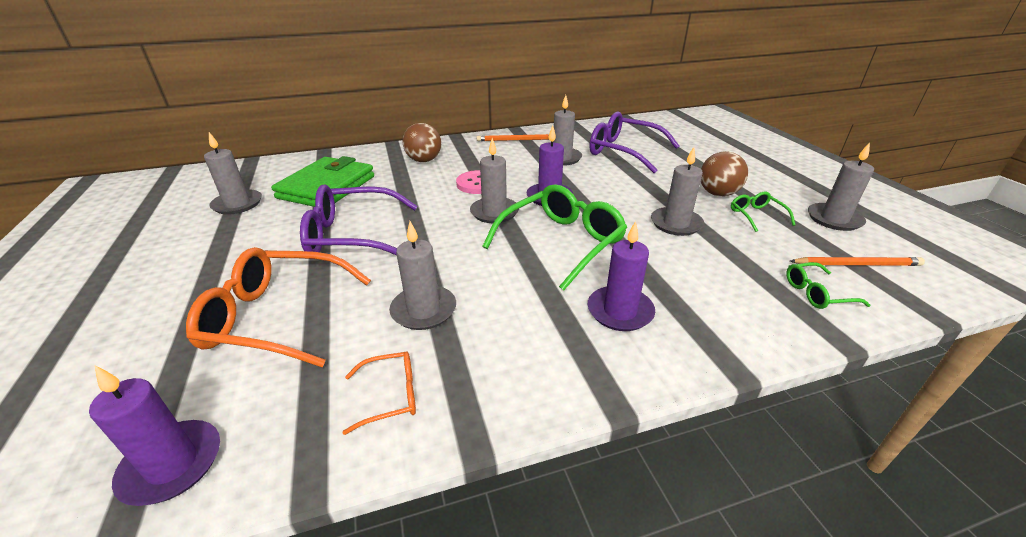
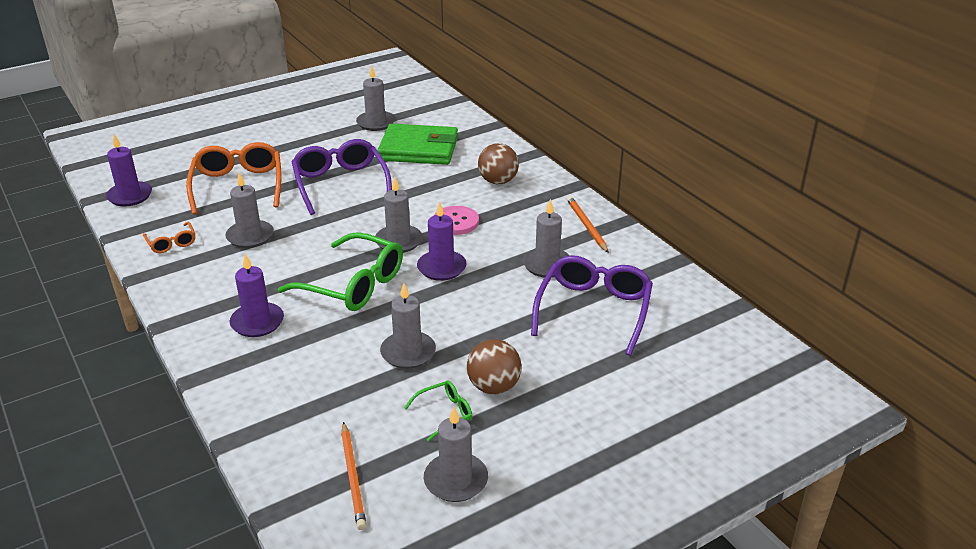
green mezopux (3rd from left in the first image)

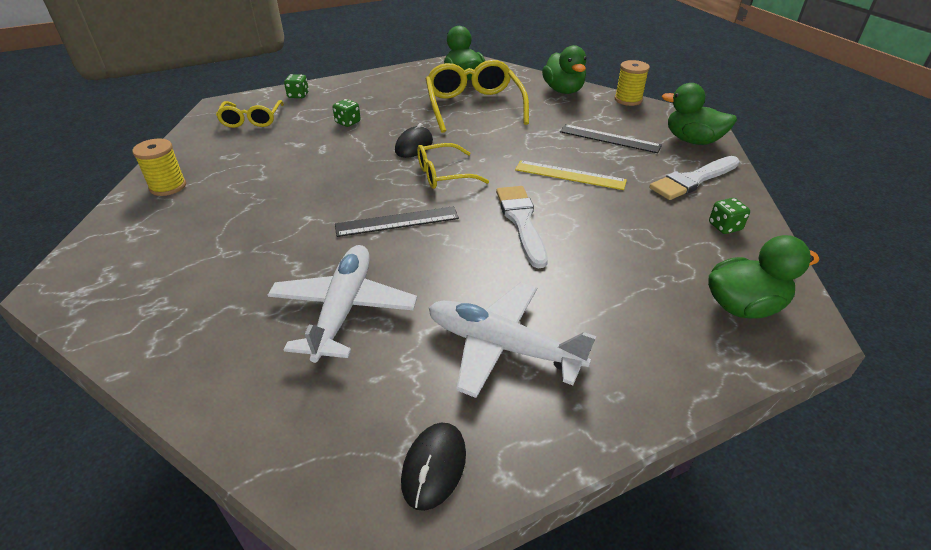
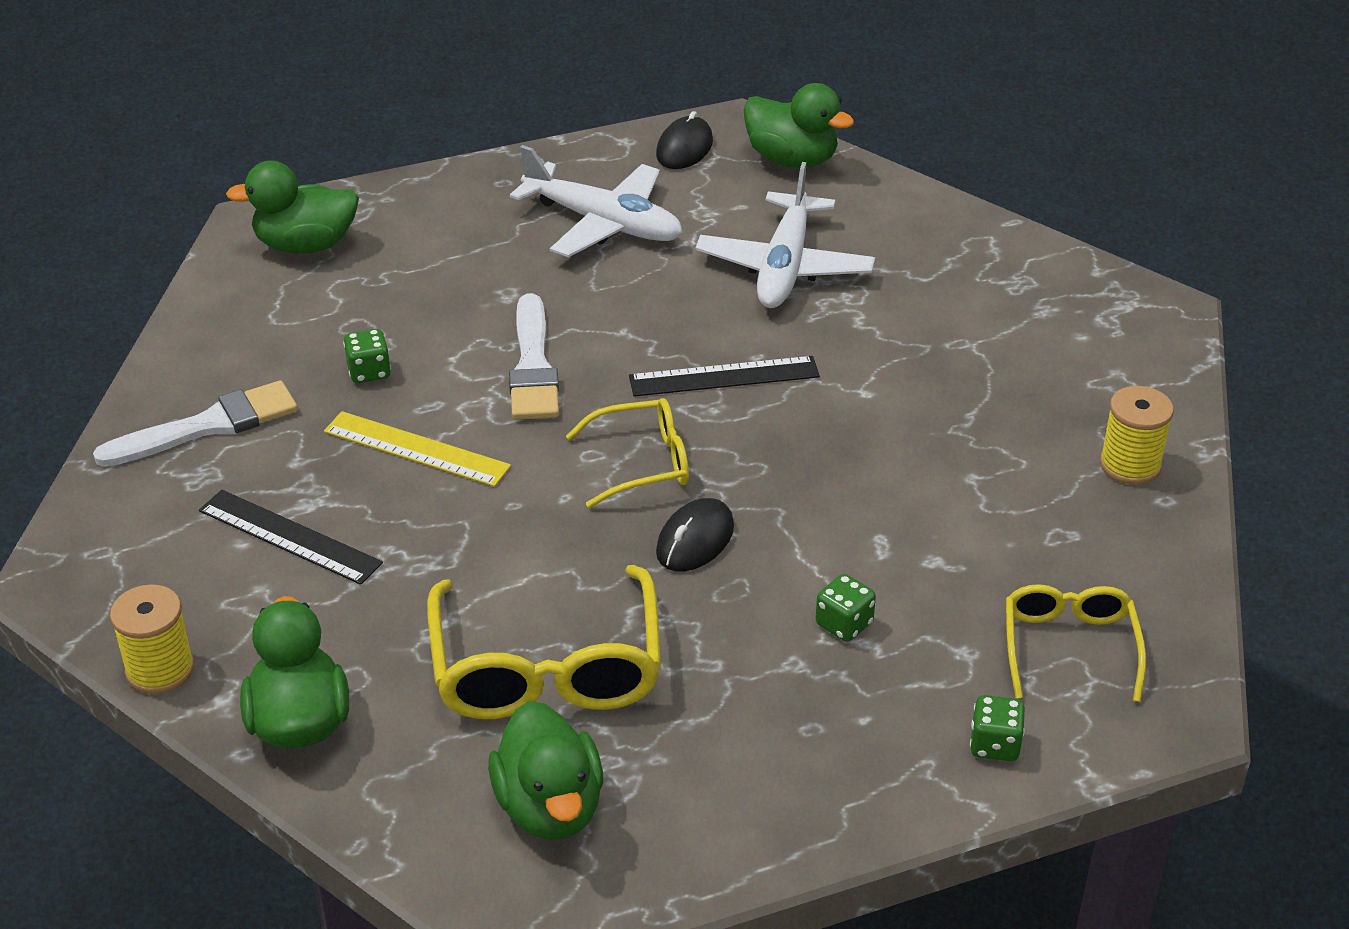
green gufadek (4th from left); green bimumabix (1st from left)

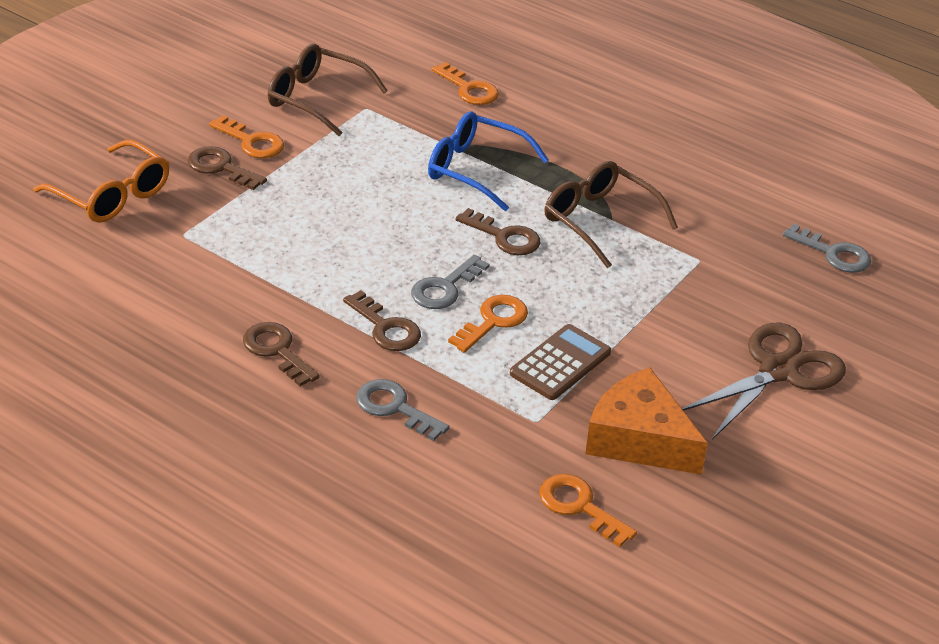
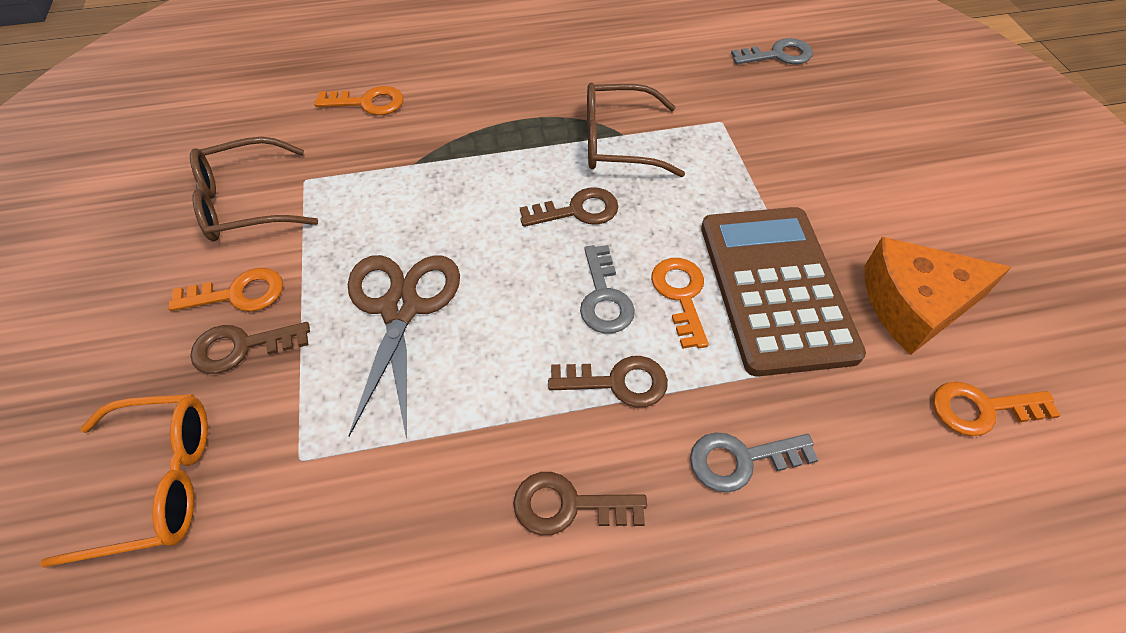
blue mezopux; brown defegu; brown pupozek

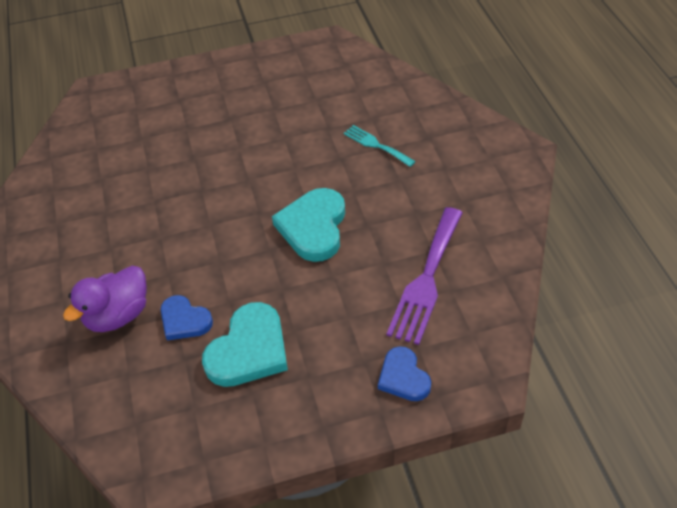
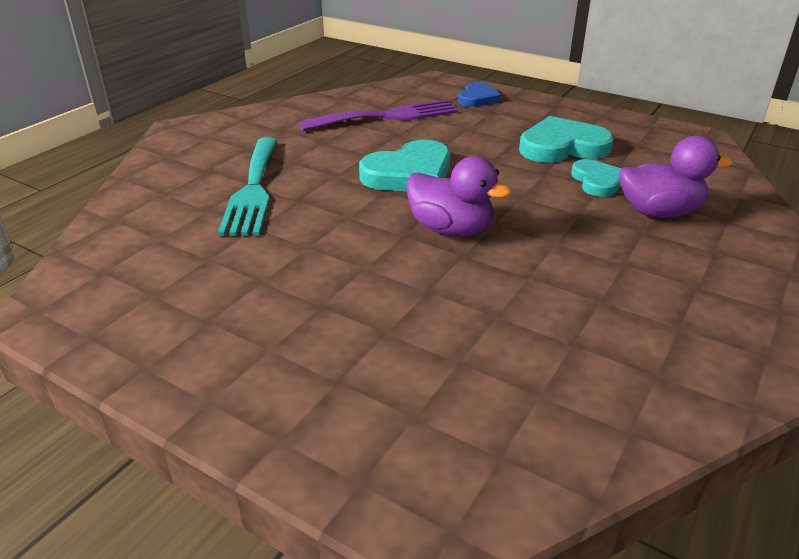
purple gufadek (1st from left); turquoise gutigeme (3rd from left); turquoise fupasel

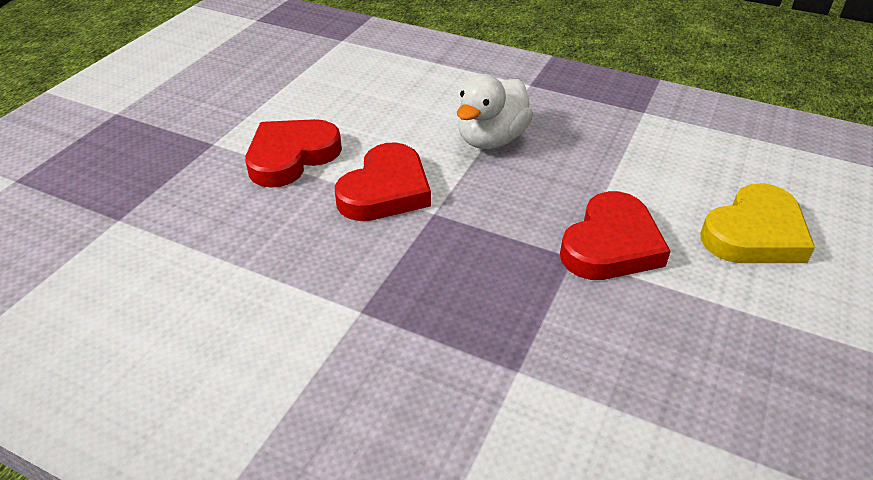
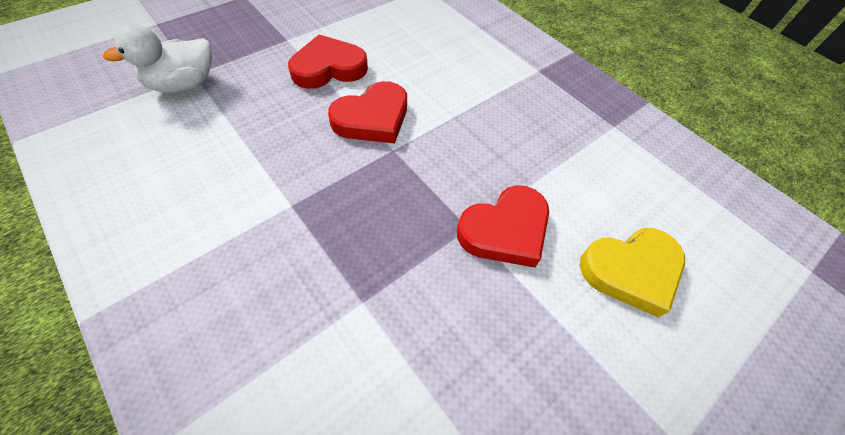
white gufadek

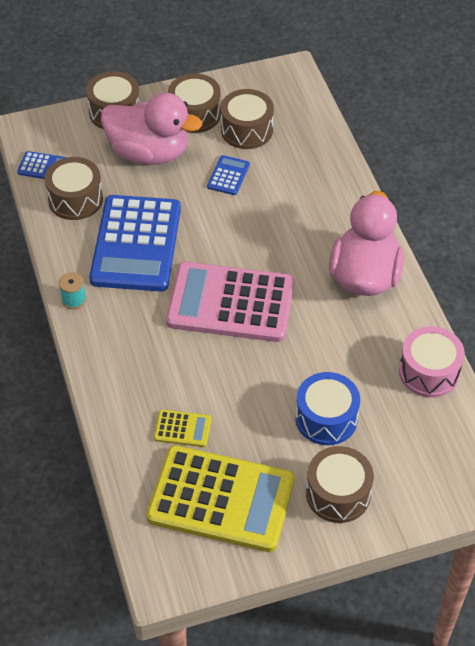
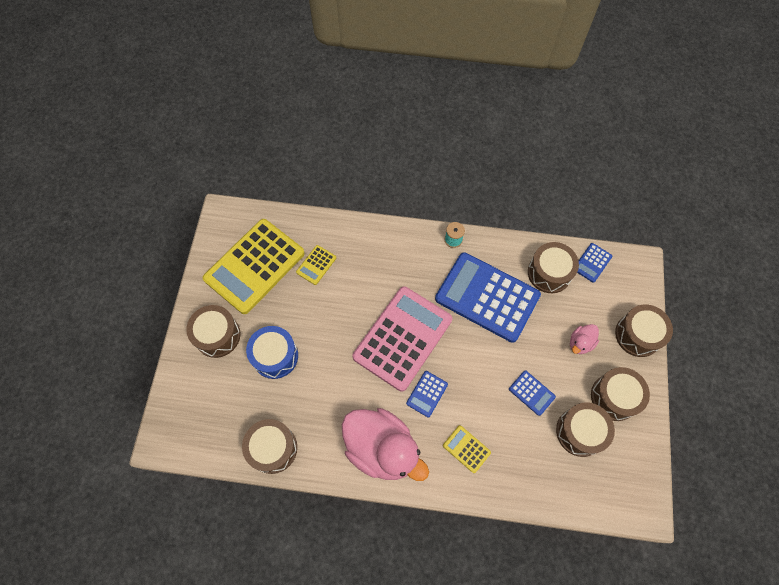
blue pupozek (1st from left); yellow pupozek (3rd from left); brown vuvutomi (2nd from left); pink gufadek (2nd from left)

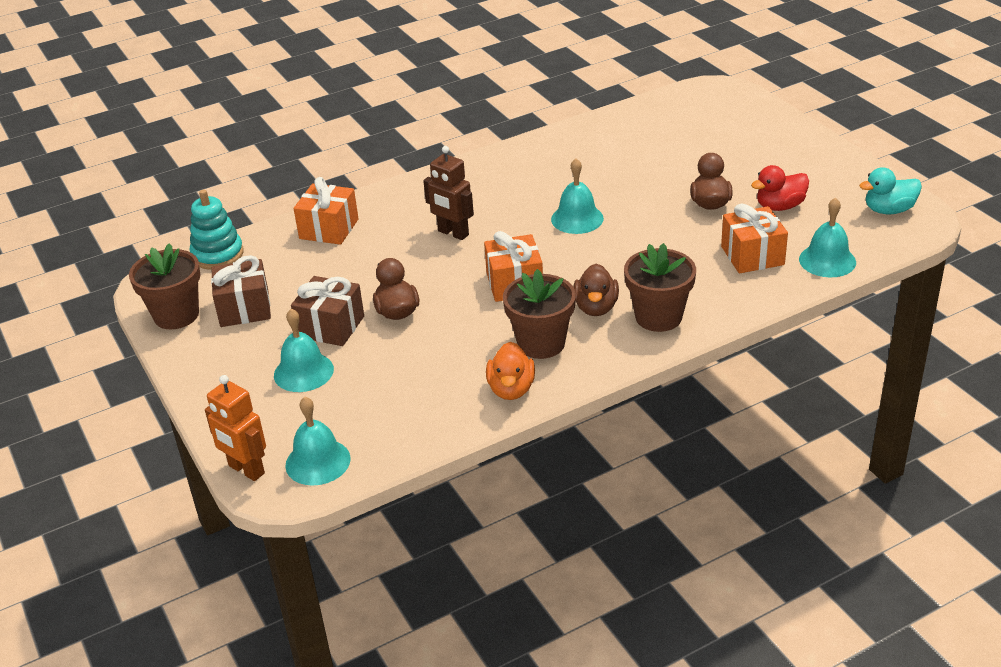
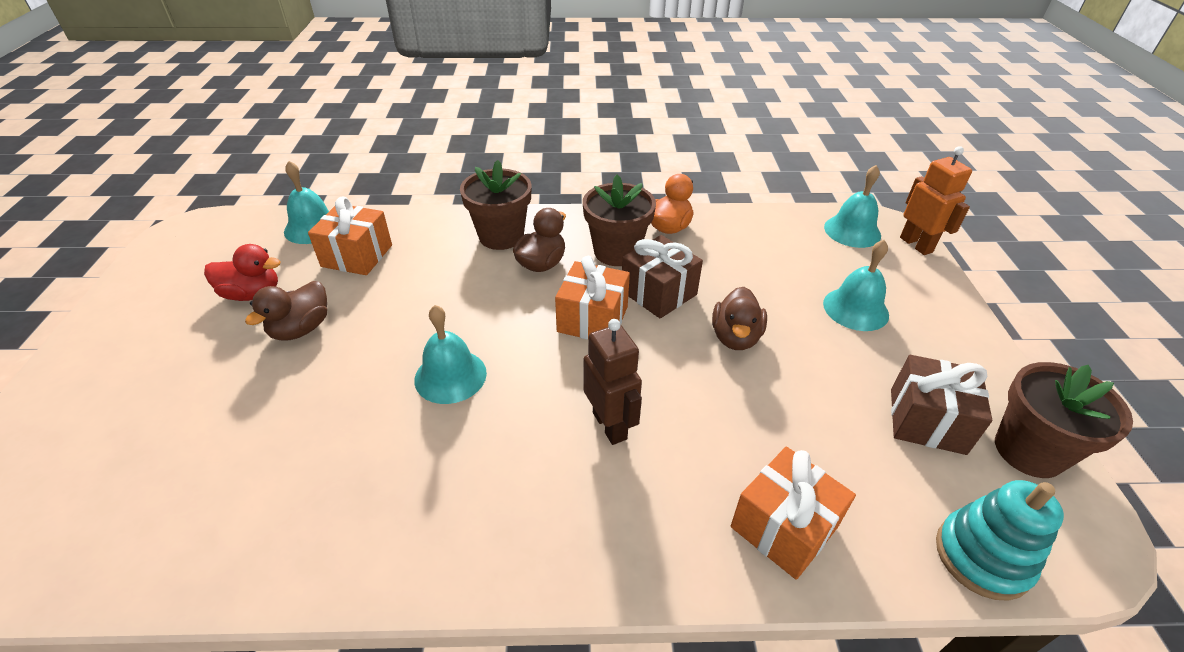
turquoise gufadek; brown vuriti (1st from left)

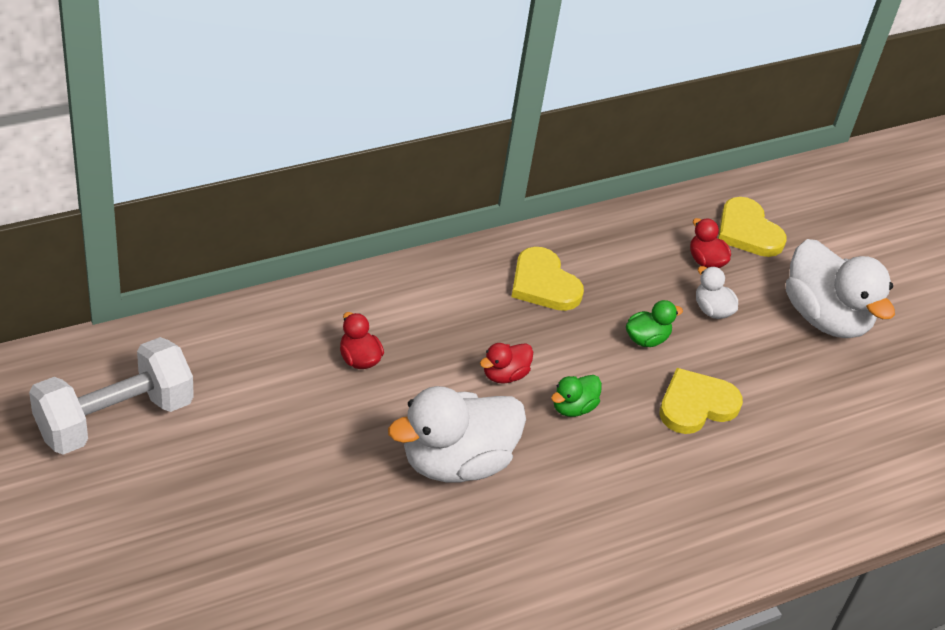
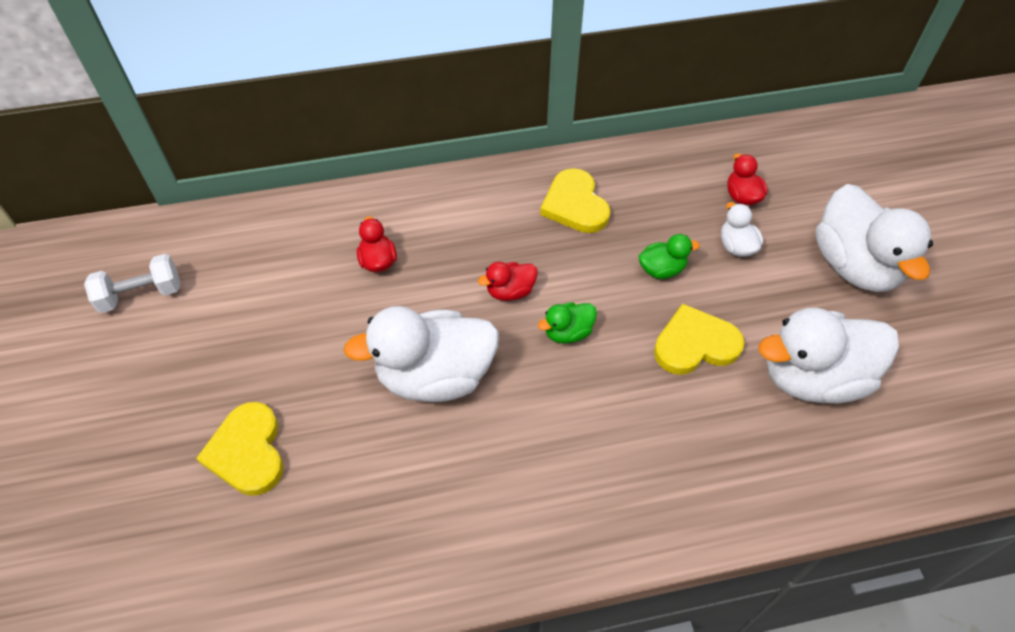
white gufadek (3rd from left); yellow gutigeme (1st from left); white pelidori

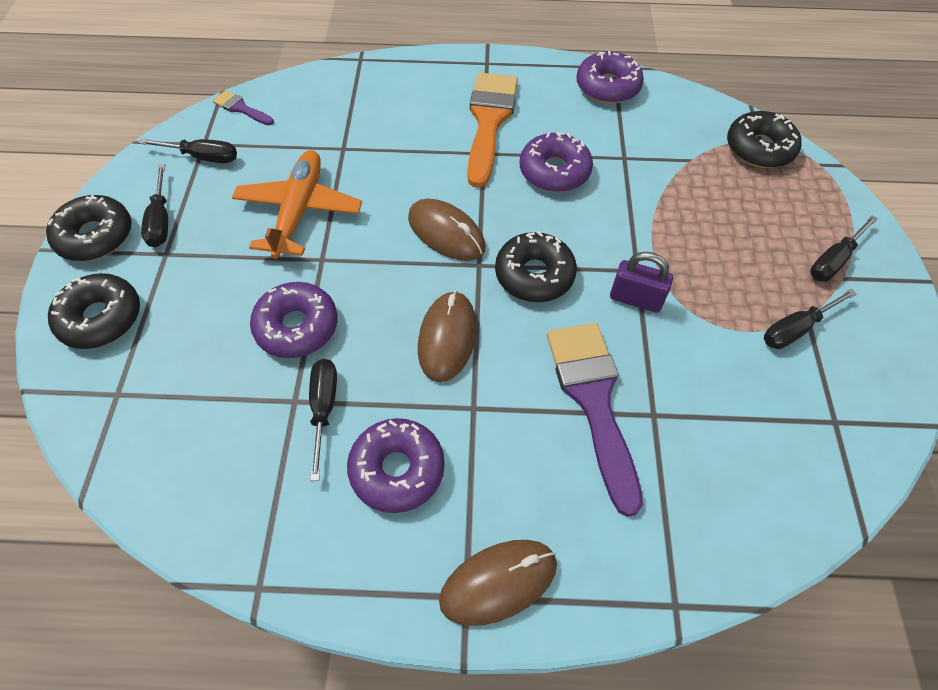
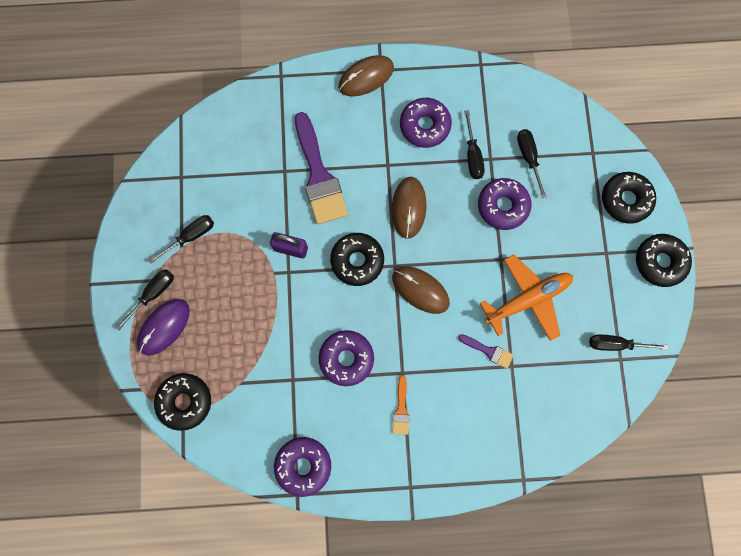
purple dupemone; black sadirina (4th from left); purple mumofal (2nd from left); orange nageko; orange mumofal

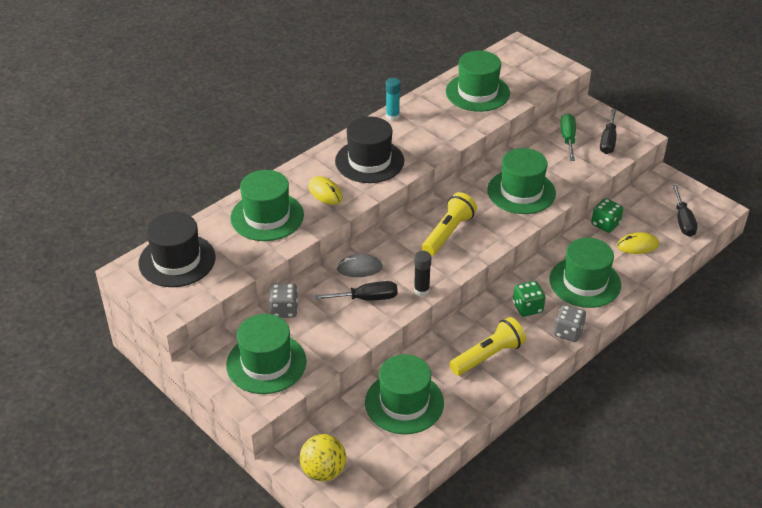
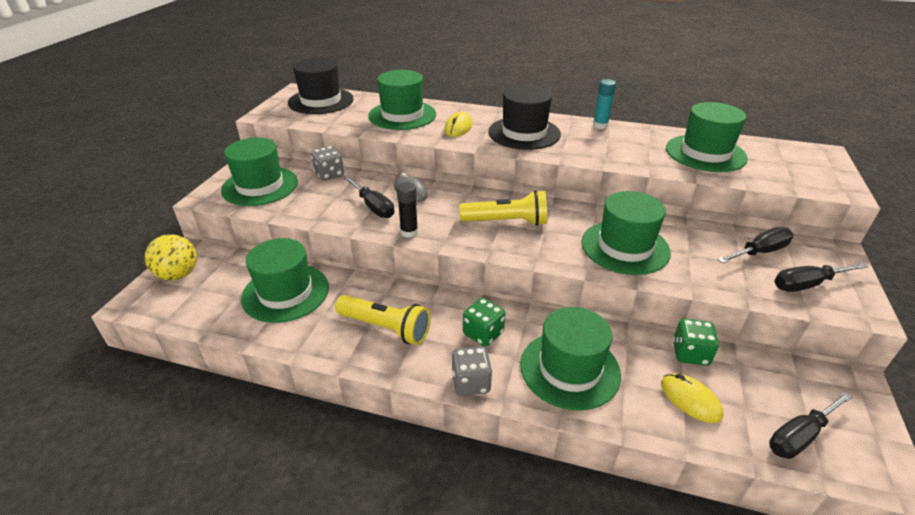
black sadirina (2nd from left)

